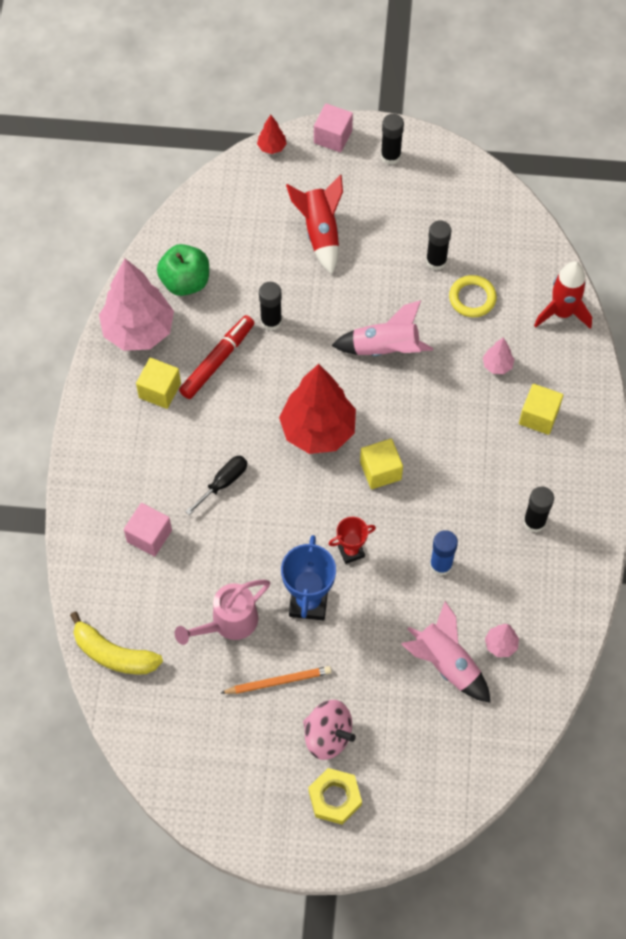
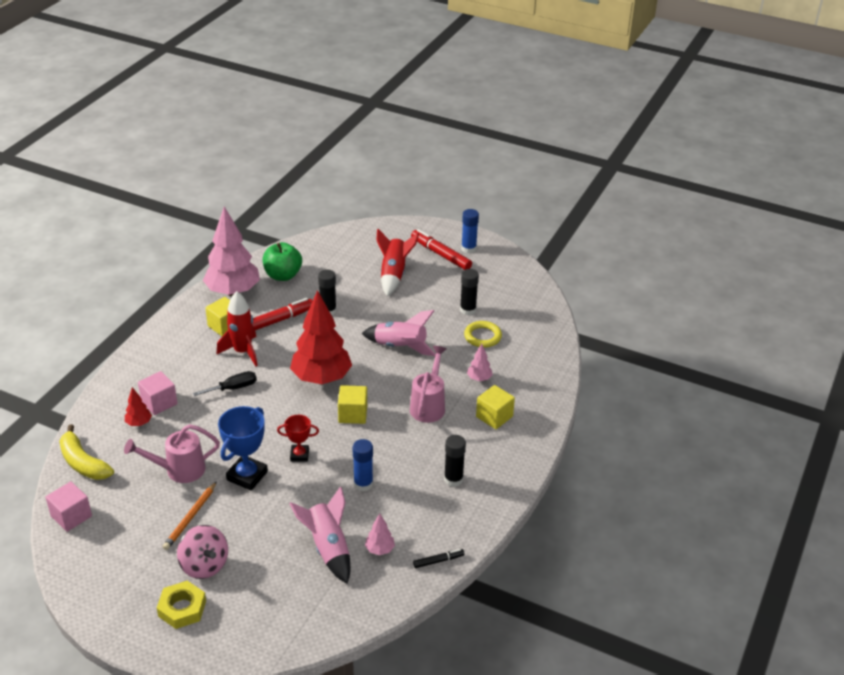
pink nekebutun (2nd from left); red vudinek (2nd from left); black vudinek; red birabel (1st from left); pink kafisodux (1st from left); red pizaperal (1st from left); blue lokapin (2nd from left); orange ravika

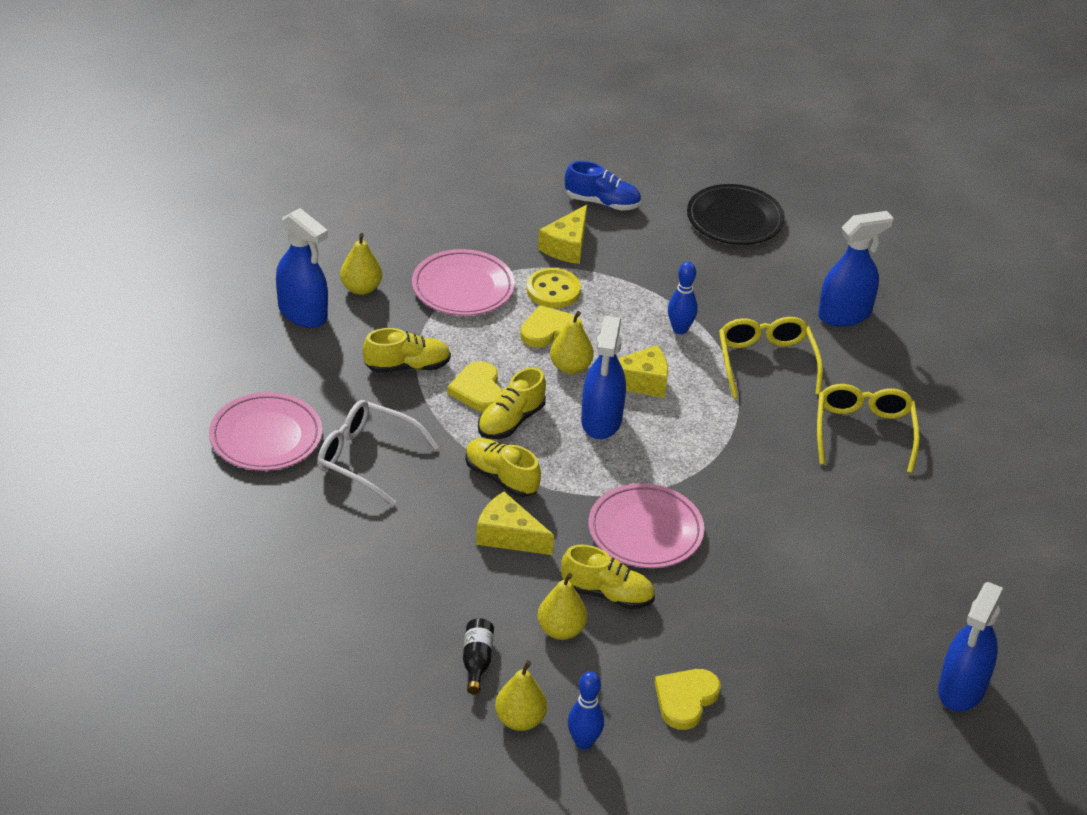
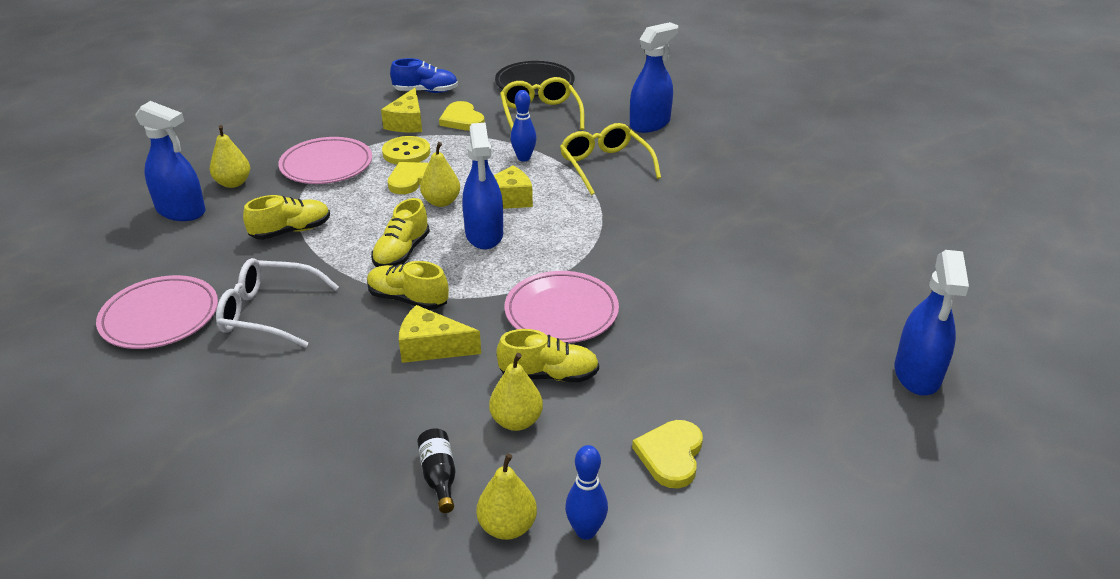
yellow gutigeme (2nd from left); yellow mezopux (1st from left)

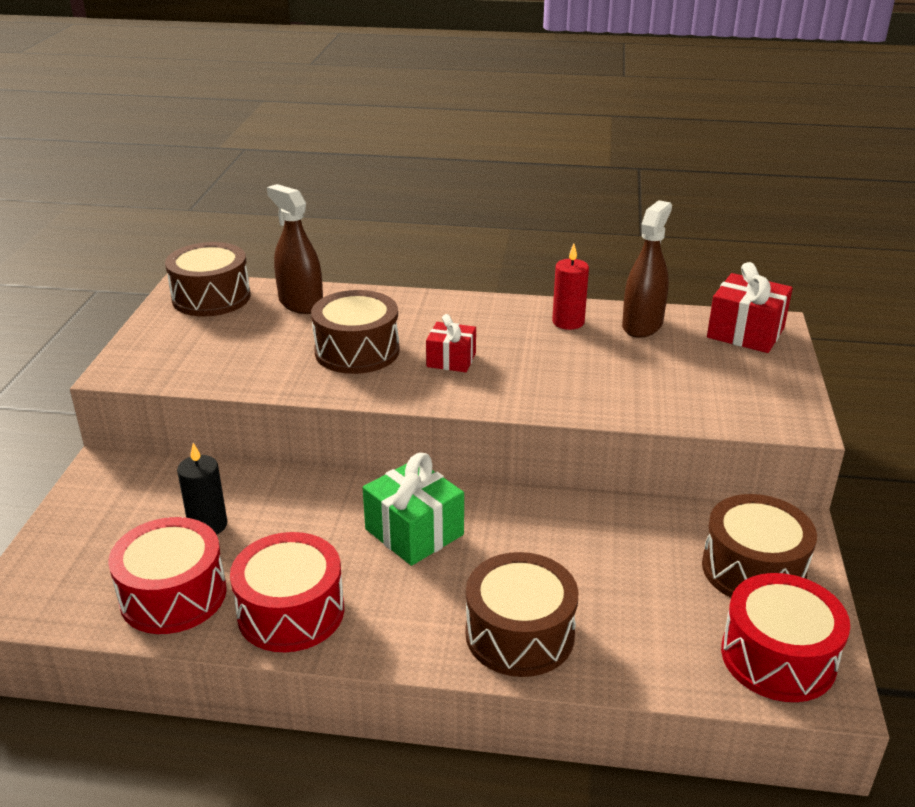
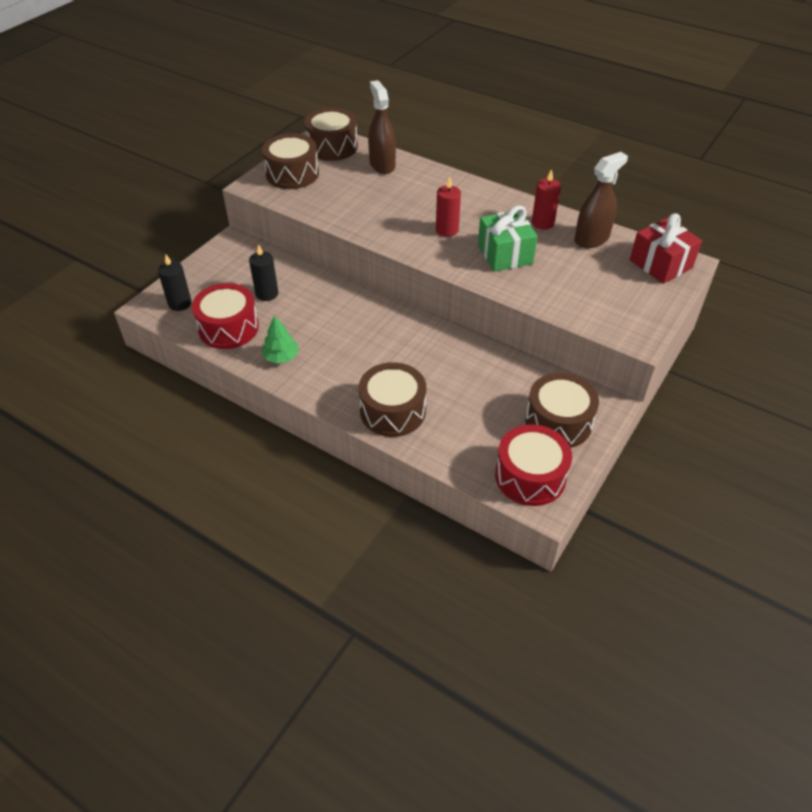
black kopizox (1st from left); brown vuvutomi (1st from left); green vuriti; green birabel; red kopizox (1st from left)

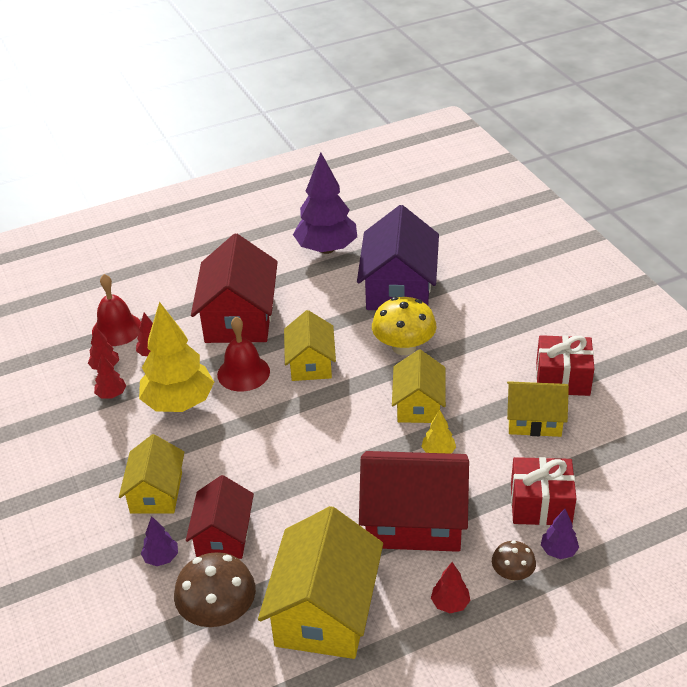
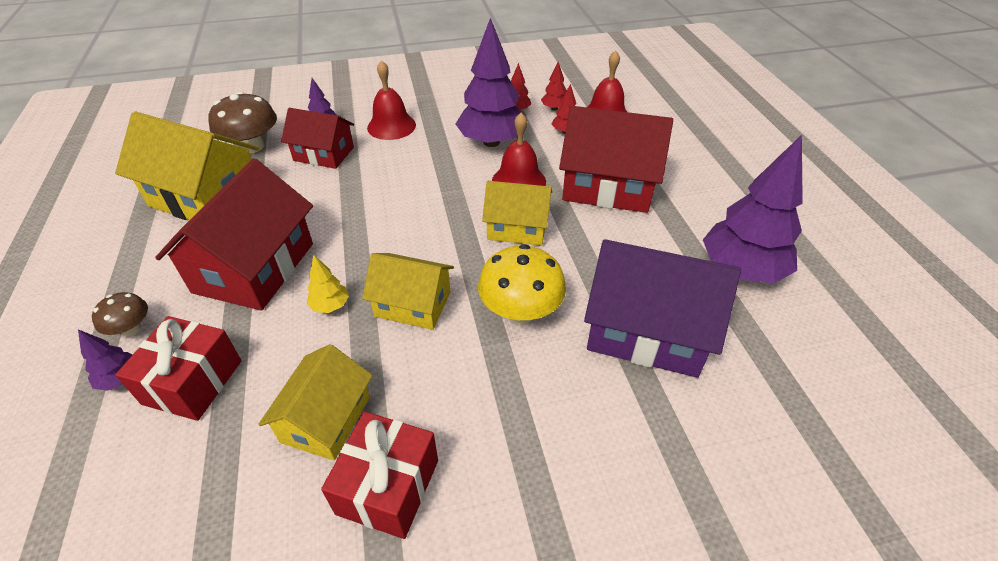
red birabel (4th from left in the first image); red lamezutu (1st from left); purple birabel (3rd from left)

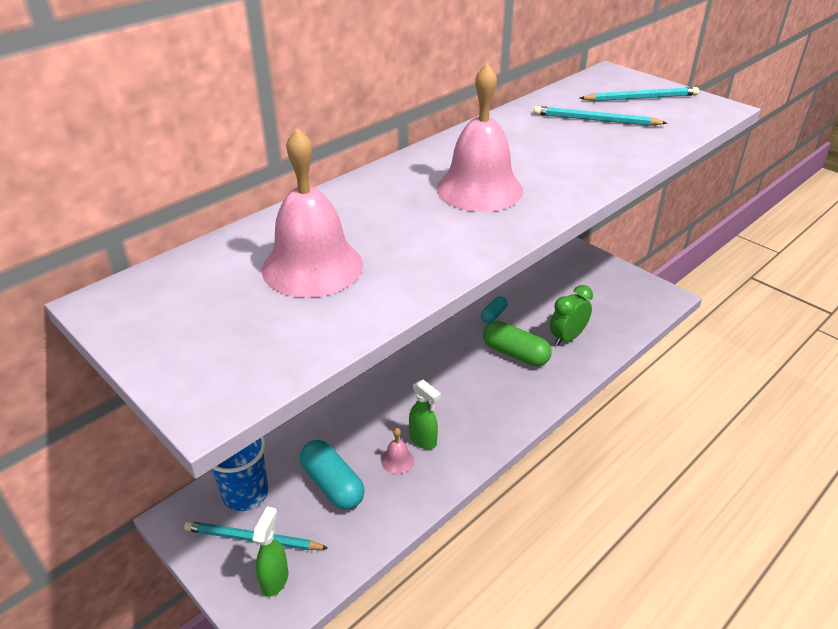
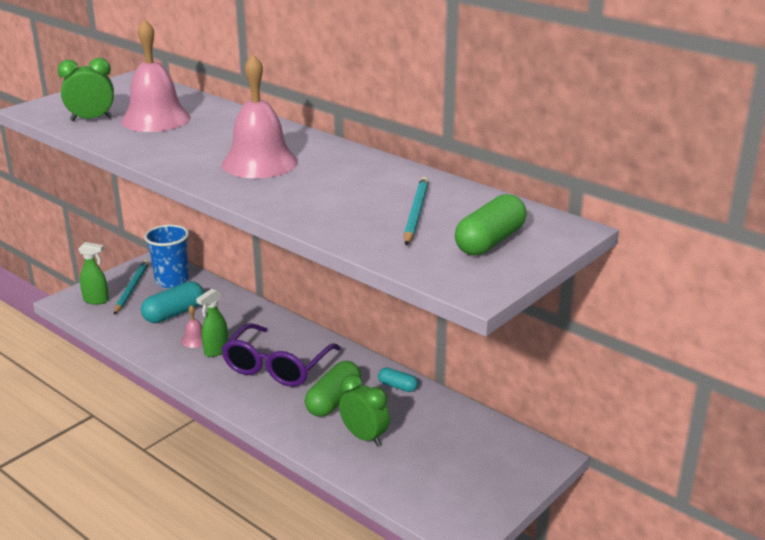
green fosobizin (1st from left); purple mezopux; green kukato (2nd from left)

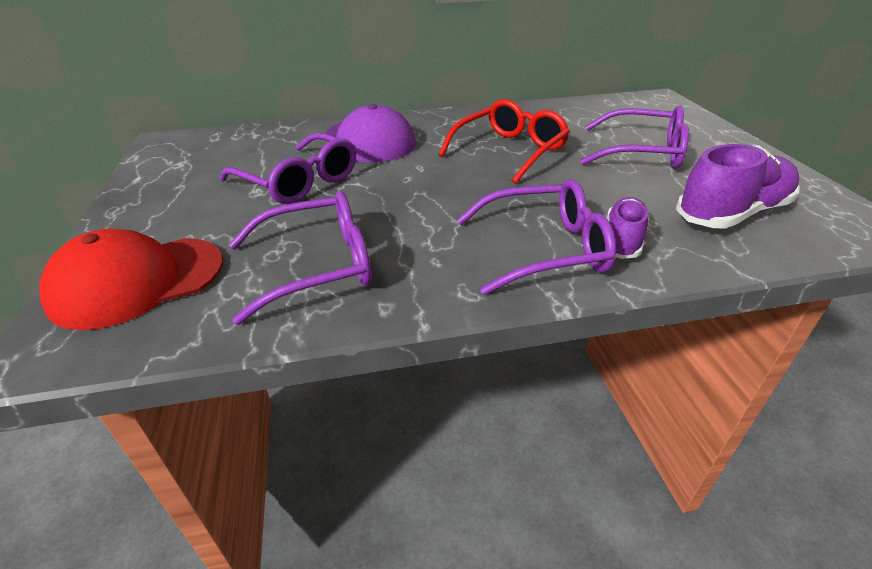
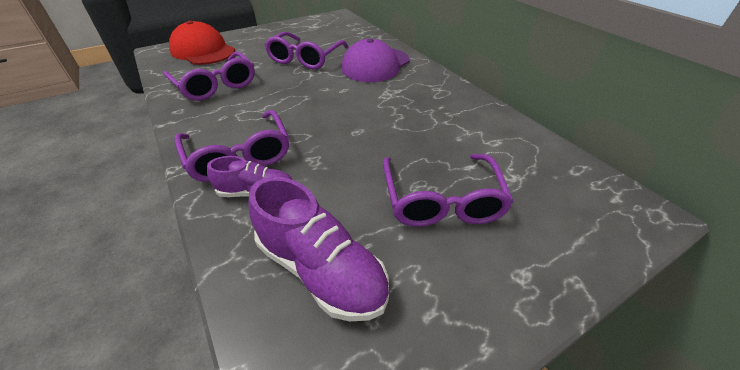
red mezopux

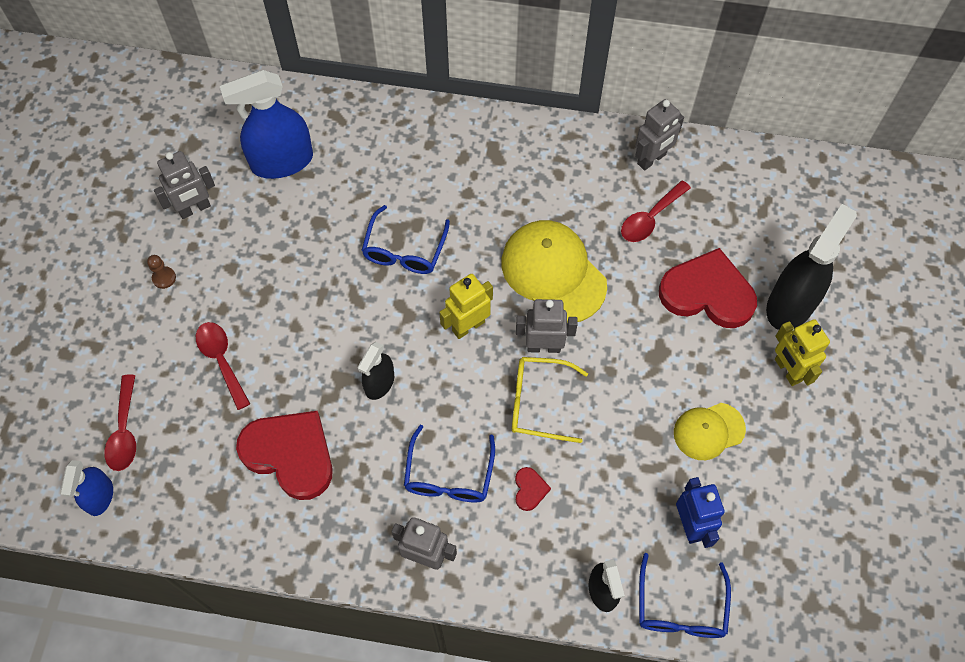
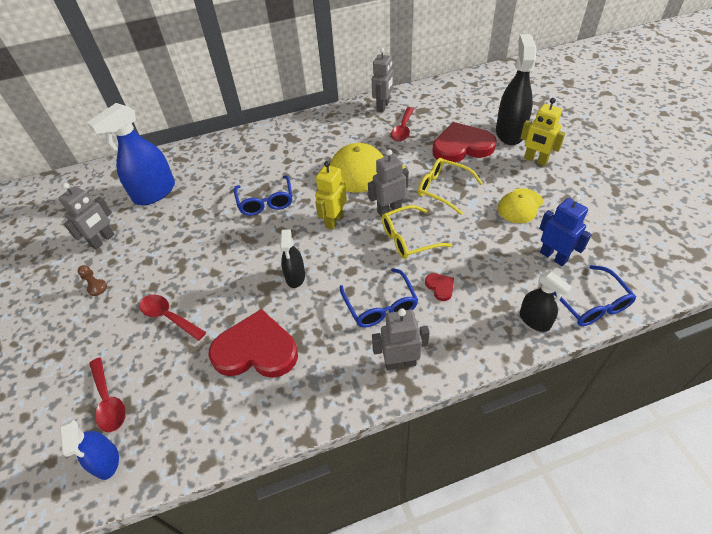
yellow mezopux (2nd from left)

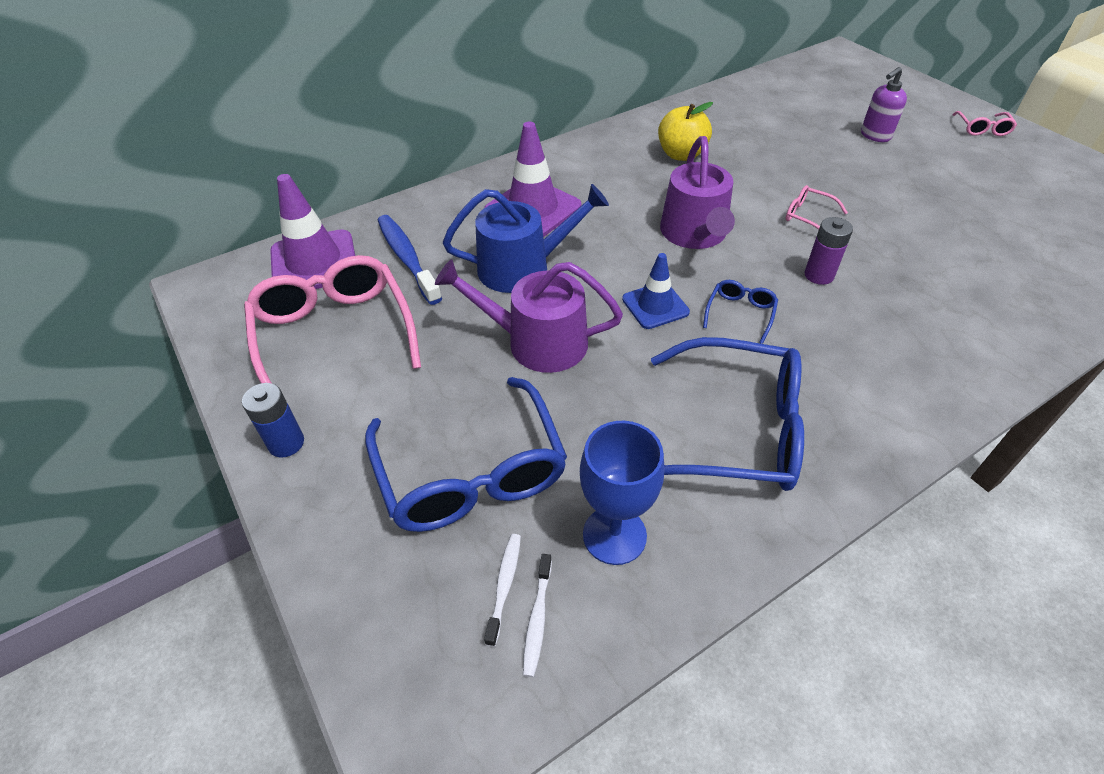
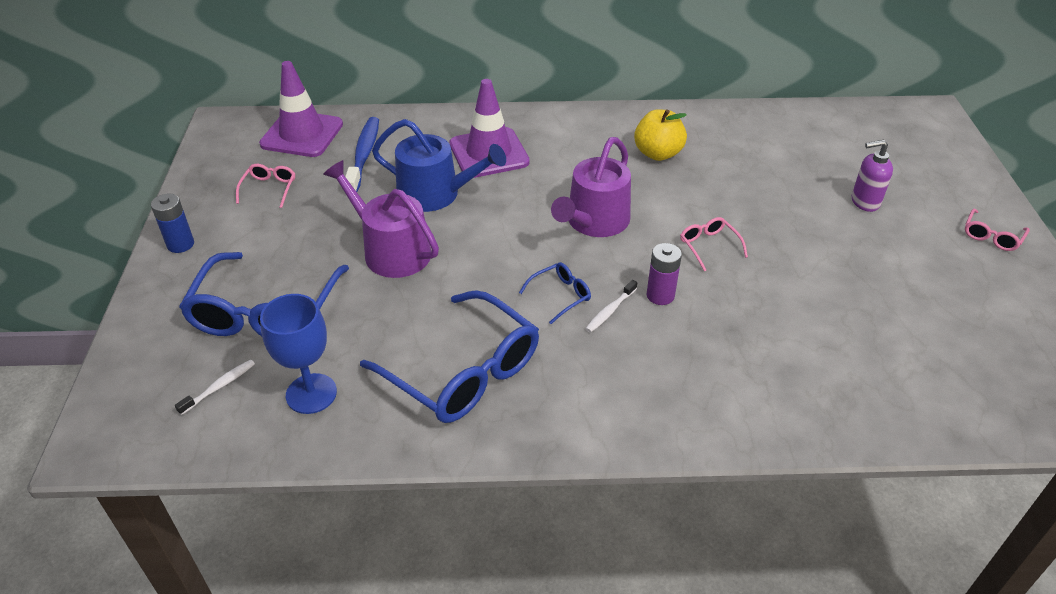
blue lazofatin; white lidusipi (2nd from left); pink mezopux (1st from left)

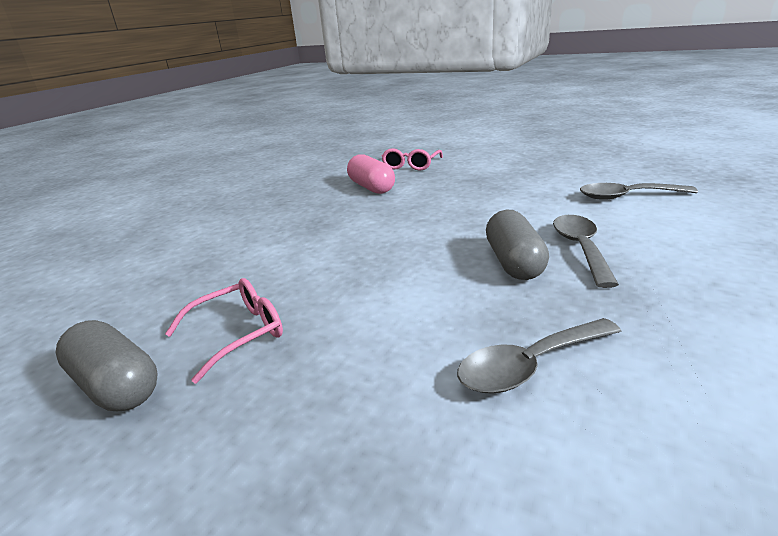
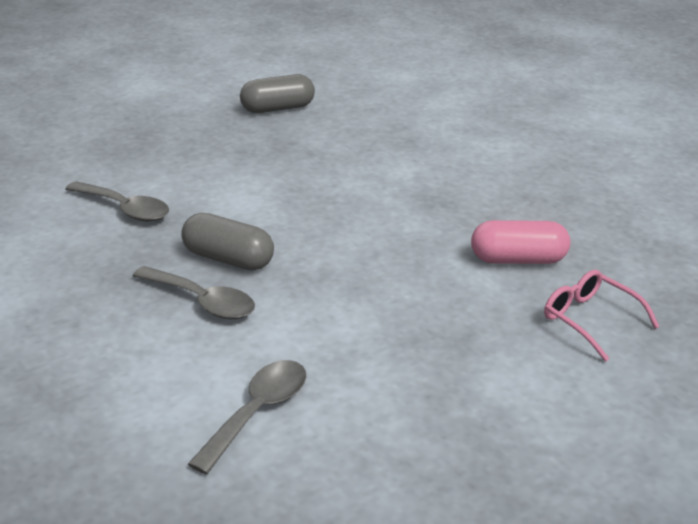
pink mezopux (1st from left in the first image); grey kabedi (1st from left)

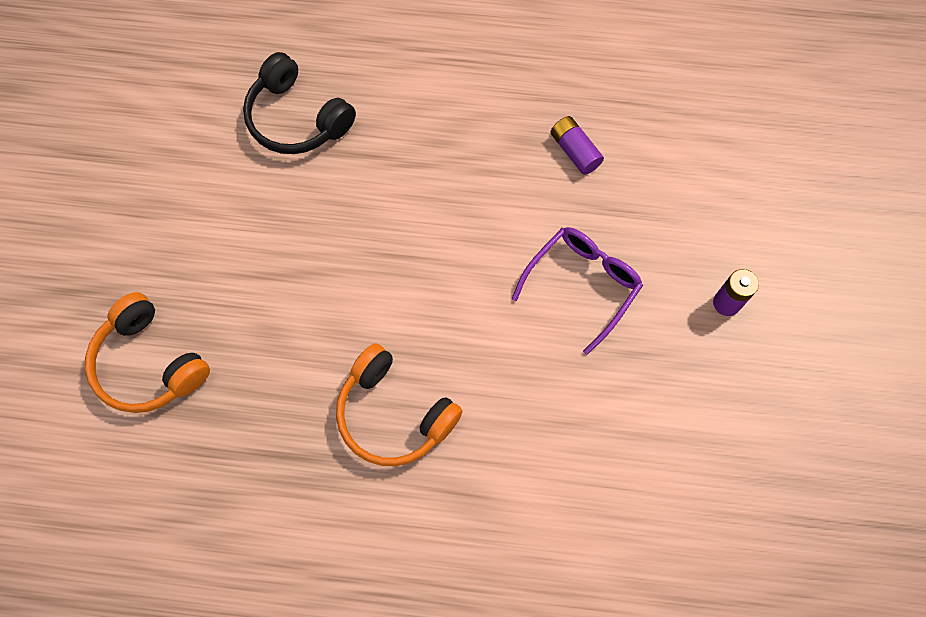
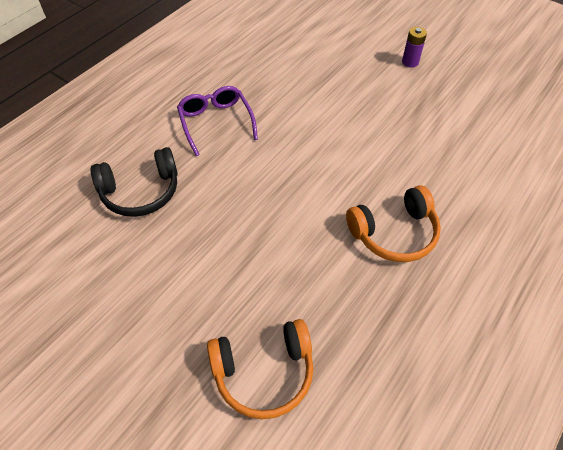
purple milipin (1st from left in the first image); purple mezopux

